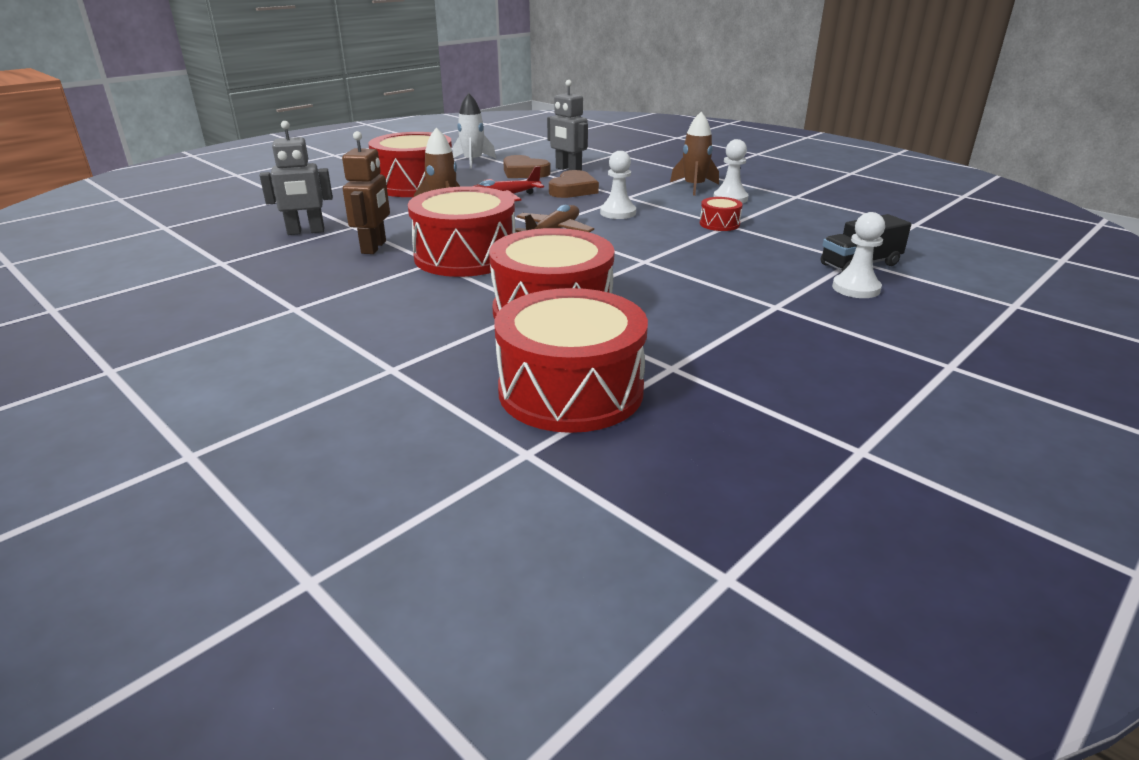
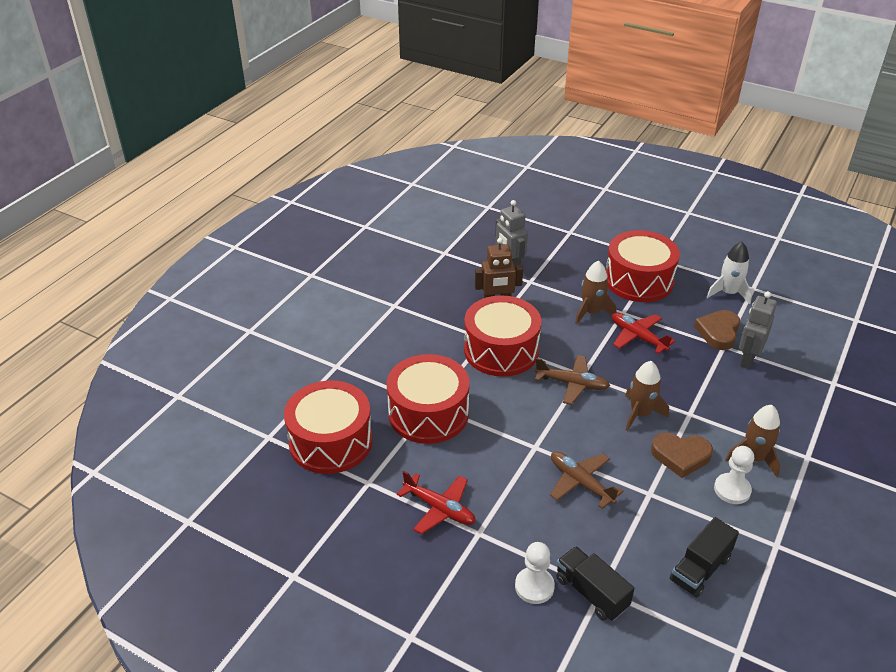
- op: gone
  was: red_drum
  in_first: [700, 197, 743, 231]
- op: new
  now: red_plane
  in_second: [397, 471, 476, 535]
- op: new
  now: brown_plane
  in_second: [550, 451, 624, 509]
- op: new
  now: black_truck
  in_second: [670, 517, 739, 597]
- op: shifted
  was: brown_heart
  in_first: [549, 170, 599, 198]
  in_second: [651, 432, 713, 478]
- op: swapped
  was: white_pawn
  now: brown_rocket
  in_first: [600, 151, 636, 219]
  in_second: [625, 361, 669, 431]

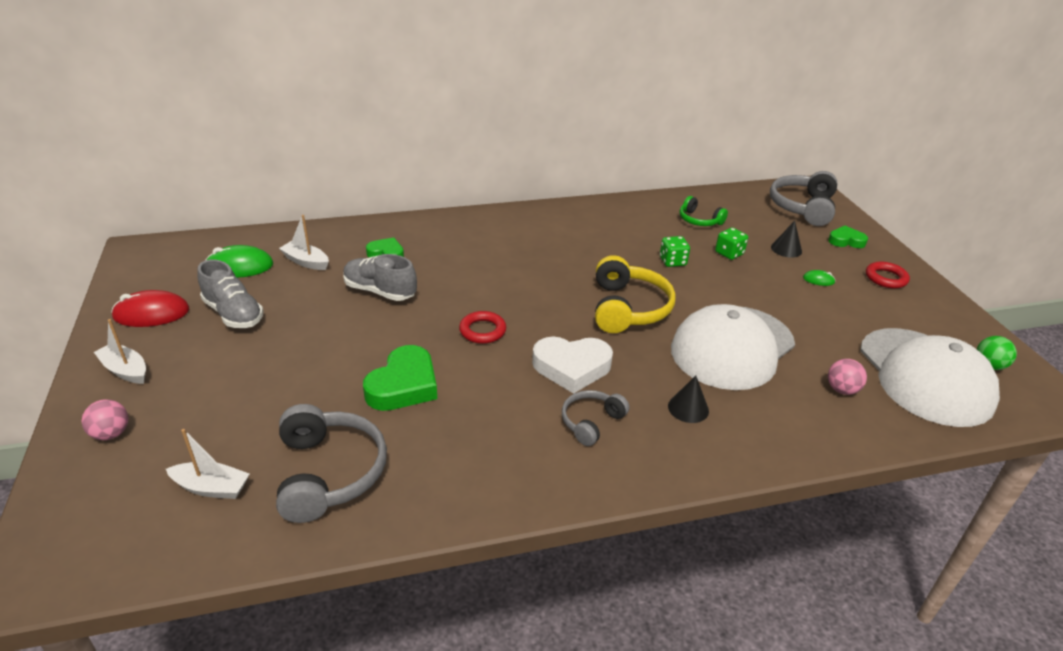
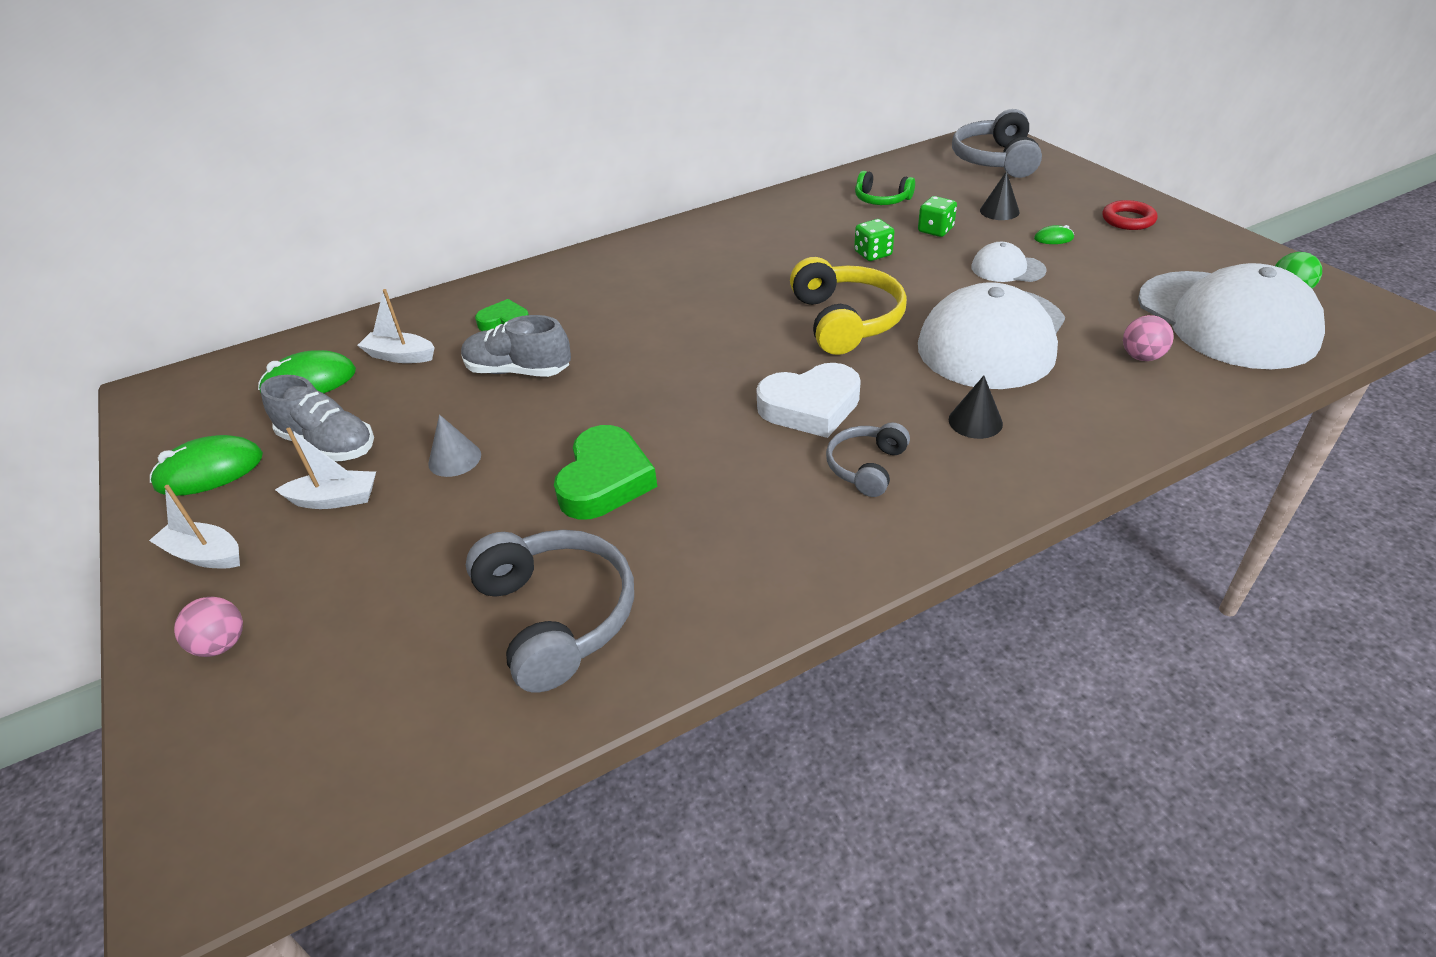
- op: gone
  was: red_ring
  in_first: [459, 311, 506, 344]
- op: gone
  was: green_heart
  in_first: [828, 226, 868, 248]
- op: new
  now: grey_cone
  in_second: [428, 415, 481, 477]
- op: new
  now: white_cap
  in_second: [971, 242, 1047, 282]
- op: shifted
  was: white_boat
  in_first: [166, 429, 250, 499]
  in_second: [275, 428, 376, 509]
- op: repainted
  was: red_mouse
  now: green_mouse
  in_first: [111, 290, 189, 327]
  in_second: [150, 435, 263, 496]

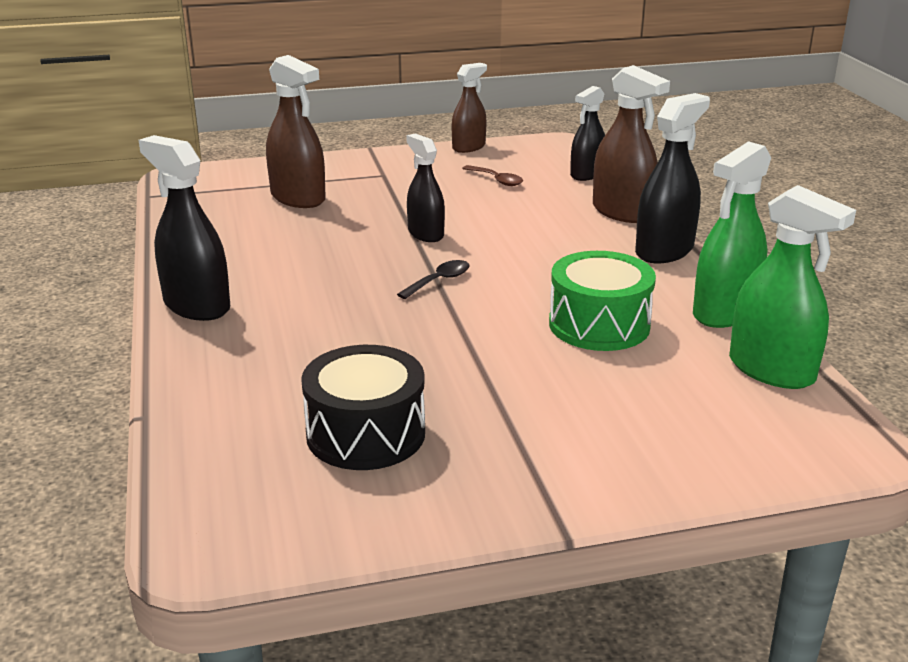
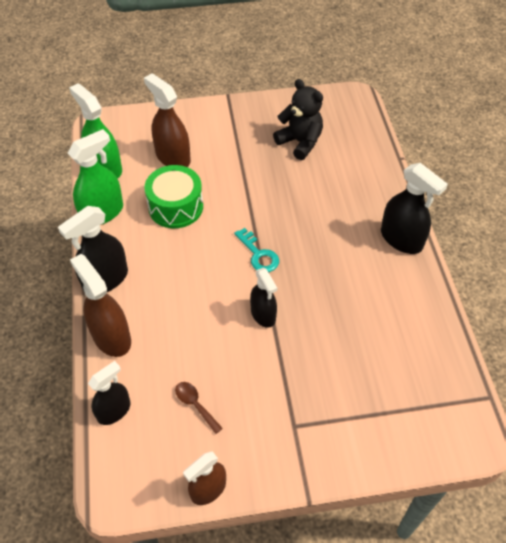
- op: shifted
  was: brown_spray_bottle
  in_first: [266, 55, 326, 208]
  in_second: [144, 73, 191, 167]
- op: swapped
  was: black_drum
  now: black_teddy_bear
  in_first: [301, 345, 425, 470]
  in_second: [273, 79, 323, 160]
- op: swapped
  was: black_spoon
  now: turquoise_key
  in_first: [397, 260, 470, 299]
  in_second: [234, 228, 279, 272]

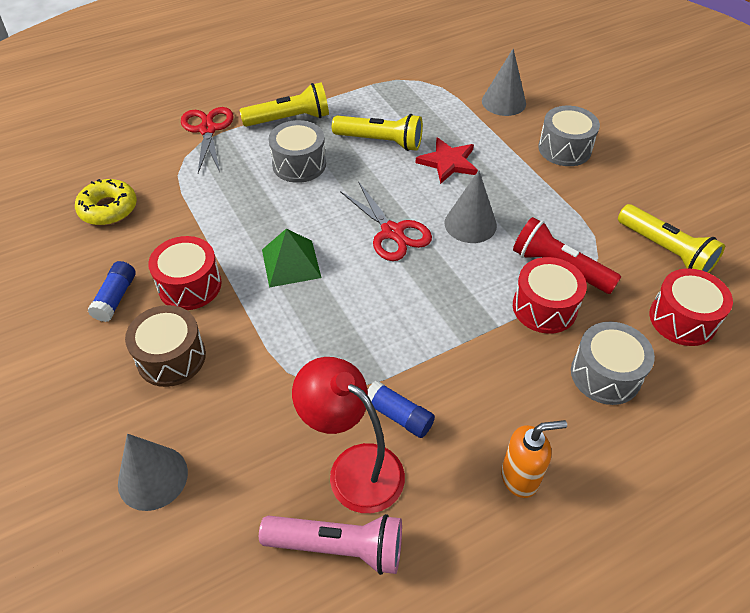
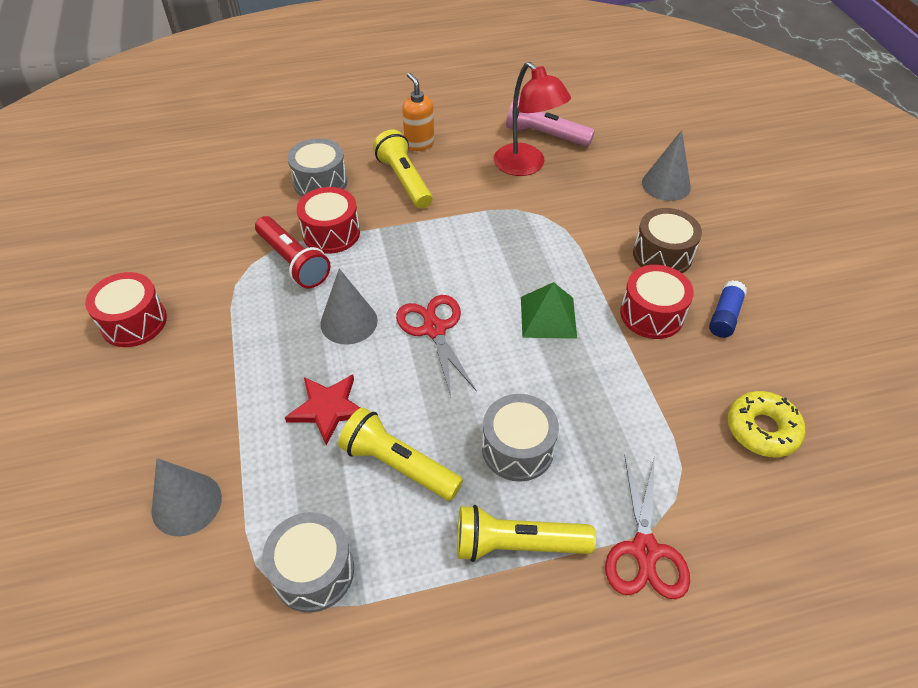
- op: gone
  was: blue_glue_stick
  in_first: [367, 381, 435, 438]
- op: shifted
  was: grey_drum
  in_first: [538, 106, 600, 166]
  in_second: [262, 512, 354, 613]
- op: shifted
  was: yellow_flashlight
  in_first: [618, 204, 725, 273]
  in_second: [373, 129, 433, 209]
- op: shifted
  was: red_drum
  in_first: [649, 268, 733, 346]
  in_second: [85, 272, 167, 347]
- op: rotated
  was: orange_soap_dispenser
  in_first: [501, 420, 567, 498]
  in_second: [402, 73, 434, 151]
  clockwise: 60

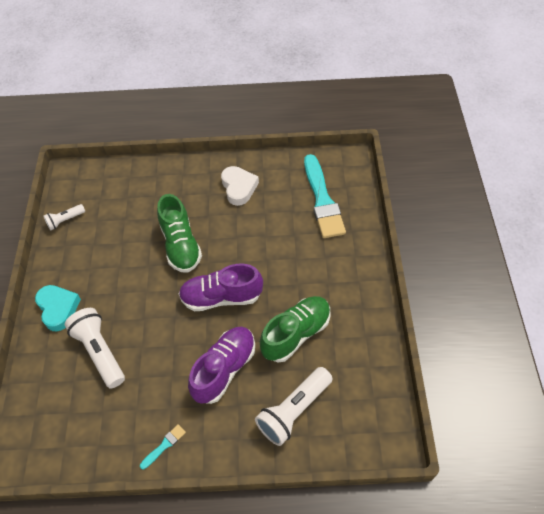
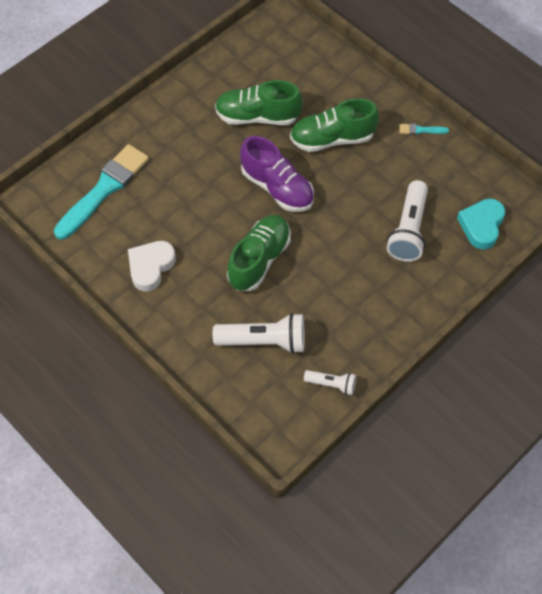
- op: shifted
  was: turquoise_heart
  in_first: [35, 285, 81, 331]
  in_second: [457, 199, 505, 250]
- op: shifted
  was: white_flashlight
  in_first: [255, 367, 333, 446]
  in_second: [213, 313, 305, 354]
- op: repainted
  was: purple_shoe
  now: green_shoe
  in_first: [188, 327, 255, 404]
  in_second: [290, 98, 379, 152]

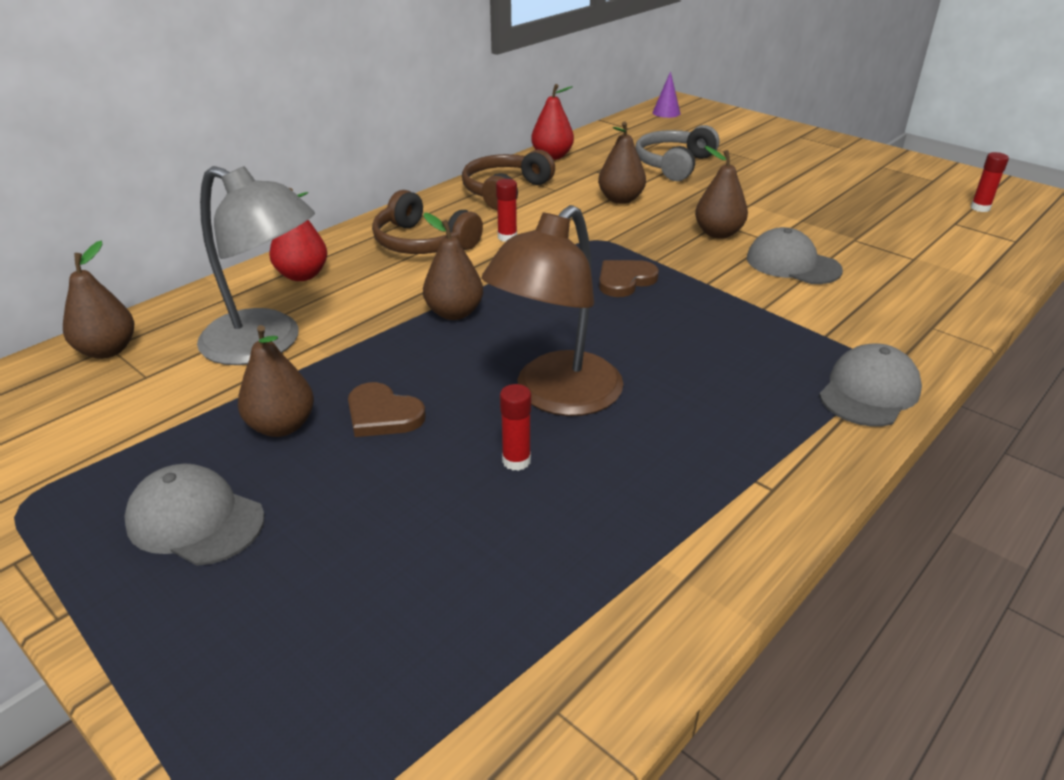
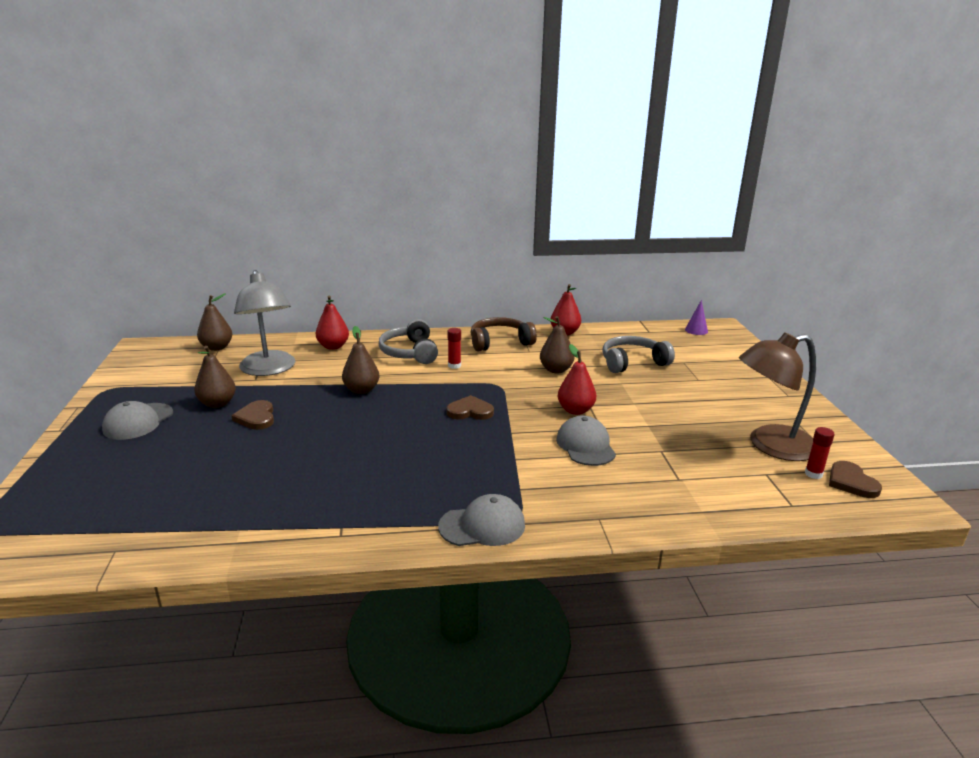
- op: gone
  was: red_glue_stick
  in_first: [500, 384, 531, 471]
- op: new
  now: brown_heart
  in_second: [829, 461, 882, 498]
- op: shifted
  was: brown_lamp
  in_first: [482, 205, 623, 416]
  in_second: [739, 332, 816, 461]
- op: repainted
  was: brown_headphones
  now: grey_headphones
  in_first: [372, 190, 483, 254]
  in_second: [379, 319, 438, 364]
- op: repainted
  was: brown_pear
  now: red_pear
  in_first: [695, 146, 748, 239]
  in_second: [558, 344, 596, 415]
- op: rotated
  was: grey_cap
  in_first: [124, 464, 265, 566]
  in_second: [102, 401, 173, 440]
  clockwise: -135

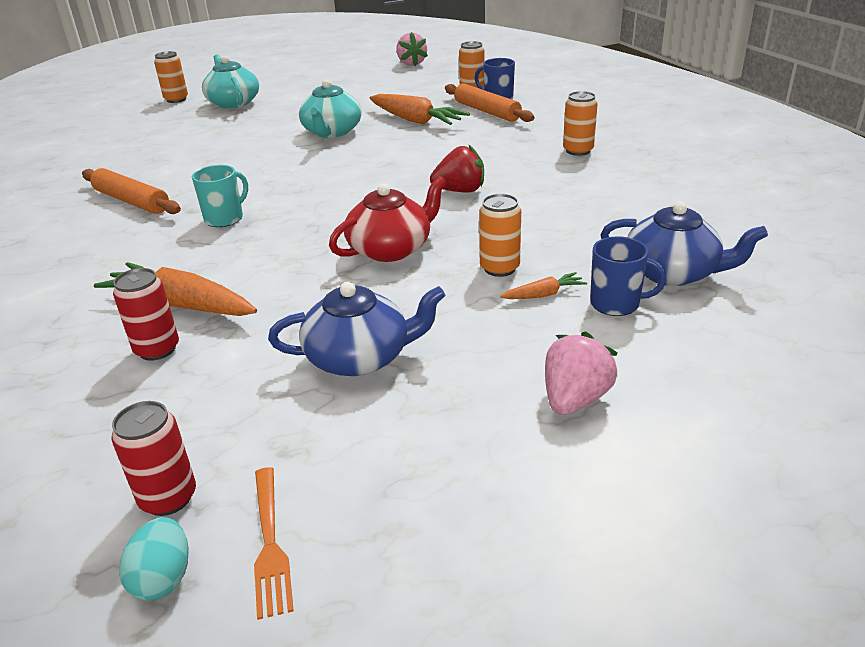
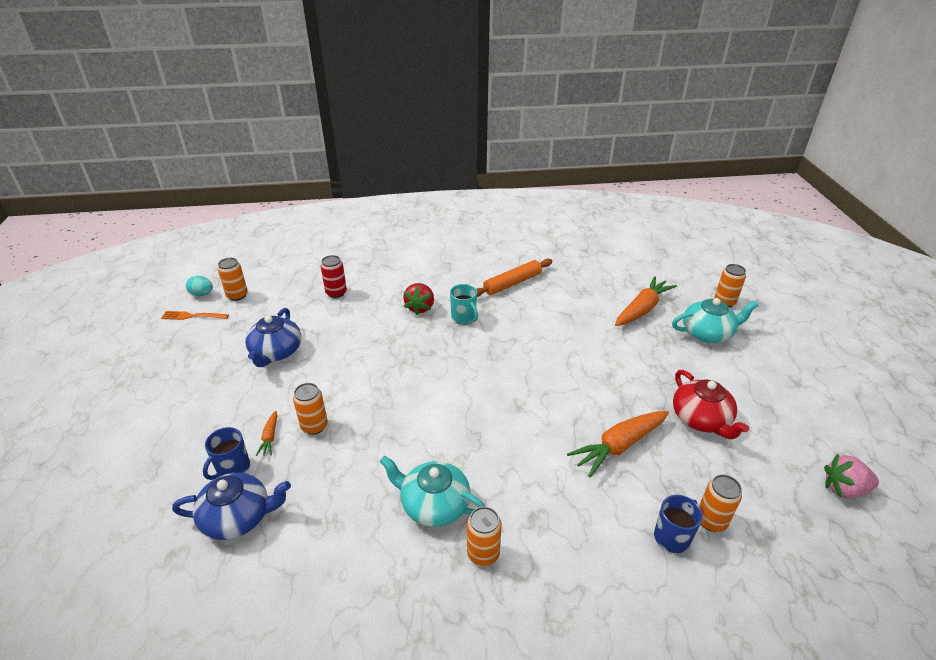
- op: gone
  was: orange_rolling_pin
  in_first: [445, 83, 534, 122]
- op: gone
  was: pink_strawberry
  in_first: [545, 331, 618, 415]
- op: shifted
  was: orange_carrot
  in_first: [94, 262, 257, 316]
  in_second: [615, 276, 677, 326]
- op: shifted
  was: turquoise_teapot
  in_first: [299, 79, 362, 138]
  in_second: [379, 456, 485, 527]
- op: shifted
  was: red_teapot
  in_first: [329, 176, 446, 262]
  in_second: [673, 370, 749, 439]
- op: shifted
  was: red_strawberry
  in_first: [430, 144, 484, 193]
  in_second: [403, 283, 434, 315]
- op: repainted
  was: red_can
  now: orange_can
  in_first: [111, 401, 196, 516]
  in_second: [218, 258, 248, 301]
- op: rotated
  was: blue_teapot
  in_first: [601, 201, 768, 286]
  in_second: [172, 473, 291, 540]
  clockwise: -135

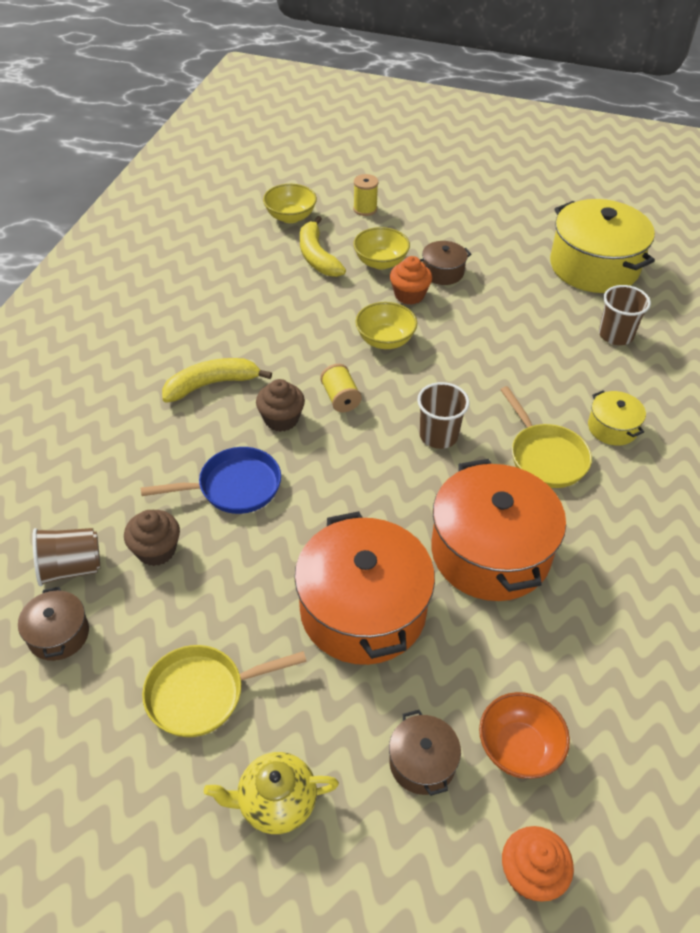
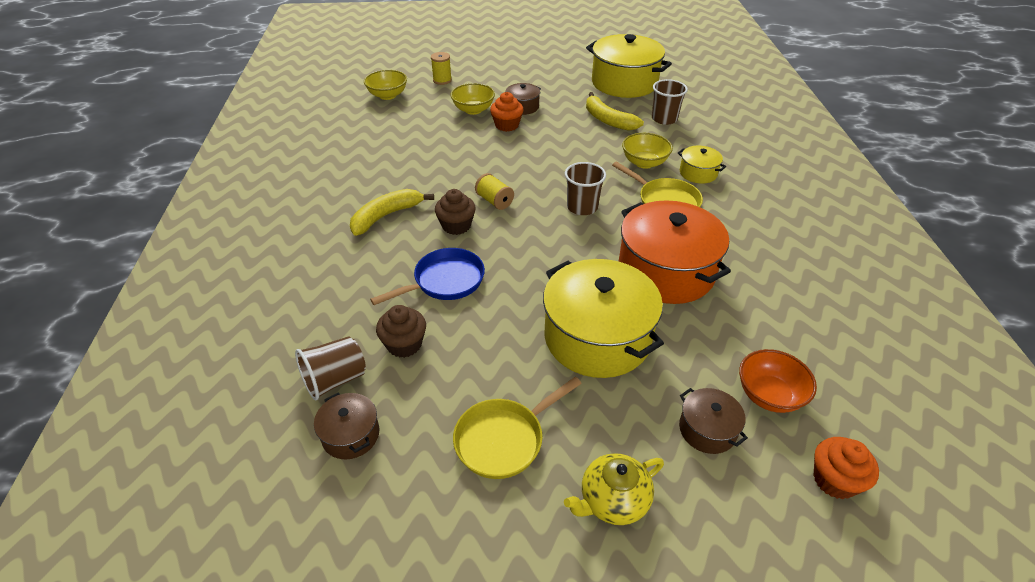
- op: shifted
  was: yellow_banana
  in_first: [300, 216, 346, 277]
  in_second: [586, 92, 644, 131]
- op: shifted
  was: yellow_bowl
  in_first: [355, 302, 417, 349]
  in_second: [622, 133, 673, 169]
- op: repainted
  was: orange_pot
  now: yellow_pot
  in_first: [294, 511, 435, 665]
  in_second: [543, 259, 664, 378]

